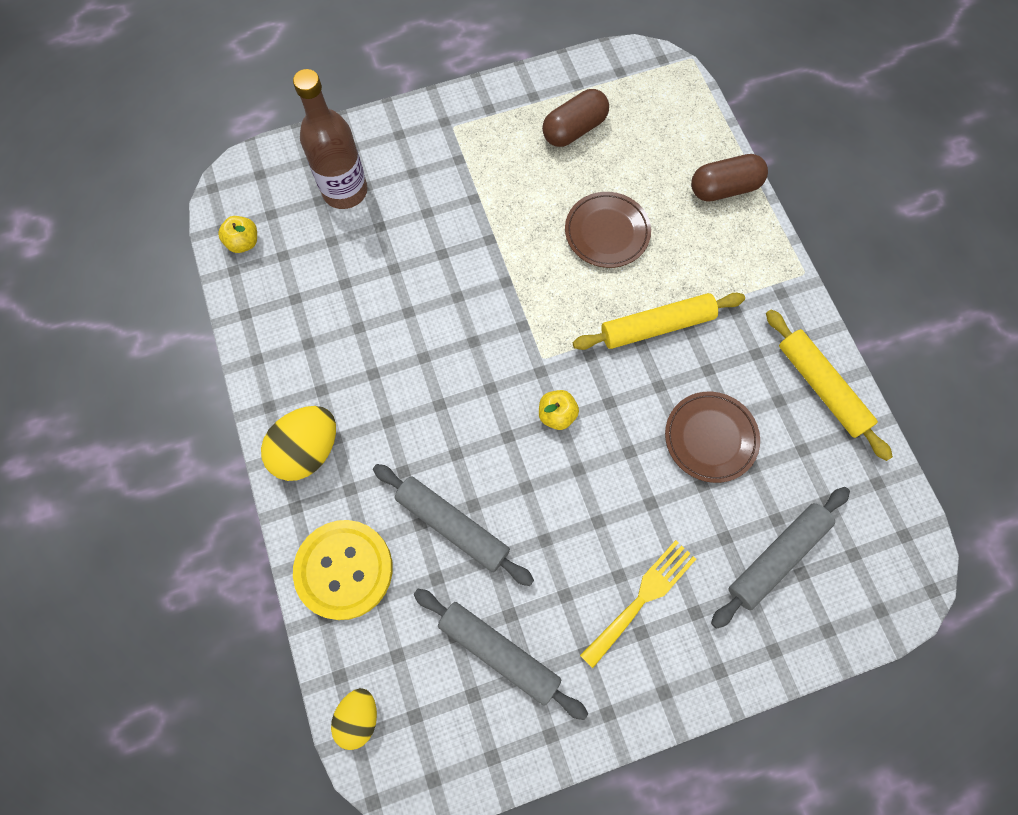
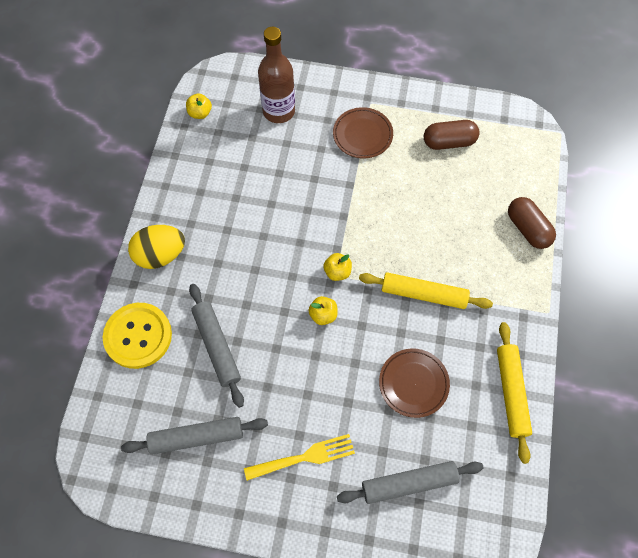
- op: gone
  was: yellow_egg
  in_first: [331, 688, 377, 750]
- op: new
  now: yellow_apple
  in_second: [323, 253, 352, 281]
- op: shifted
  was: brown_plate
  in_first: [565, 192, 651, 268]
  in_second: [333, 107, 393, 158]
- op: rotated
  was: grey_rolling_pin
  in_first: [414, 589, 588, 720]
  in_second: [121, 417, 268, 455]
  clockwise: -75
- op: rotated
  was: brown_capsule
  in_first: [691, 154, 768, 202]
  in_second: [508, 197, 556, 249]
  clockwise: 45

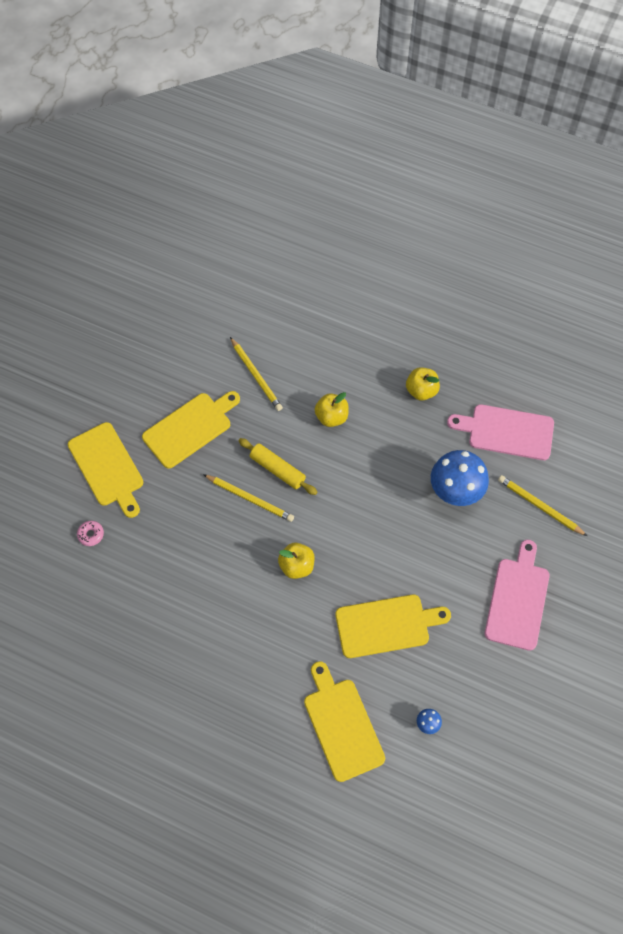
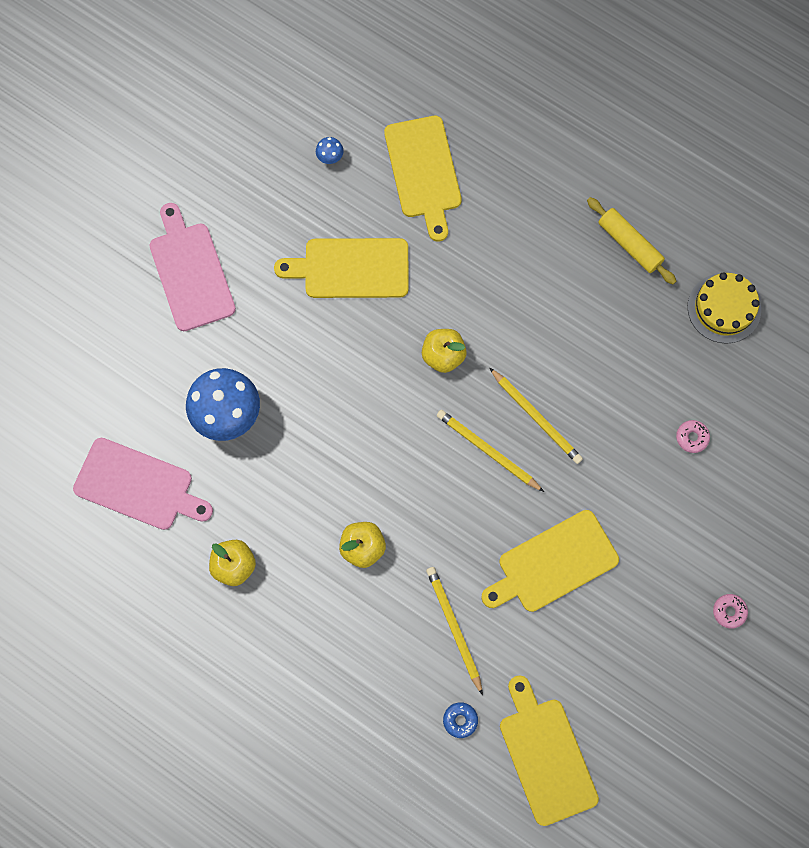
- op: new
  now: blue_donut
  in_second: [443, 702, 478, 738]
- op: new
  now: yellow_cake
  in_second: [687, 272, 761, 344]
- op: new
  now: pink_donut
  in_second: [713, 594, 748, 629]
- op: shifted
  was: yellow_cutting_board
  in_first: [68, 422, 143, 518]
  in_second: [500, 675, 599, 826]
- op: shifted
  was: yellow_rolling_pin
  in_first: [238, 438, 317, 495]
  in_second: [587, 197, 676, 284]
- op: shifted
  was: yellow_pencil
  in_first: [498, 475, 587, 536]
  in_second: [490, 368, 583, 464]
- op: rotated
  was: pink_cutting_board
  in_first: [485, 540, 549, 651]
  in_second: [150, 203, 236, 331]
  clockwise: 135

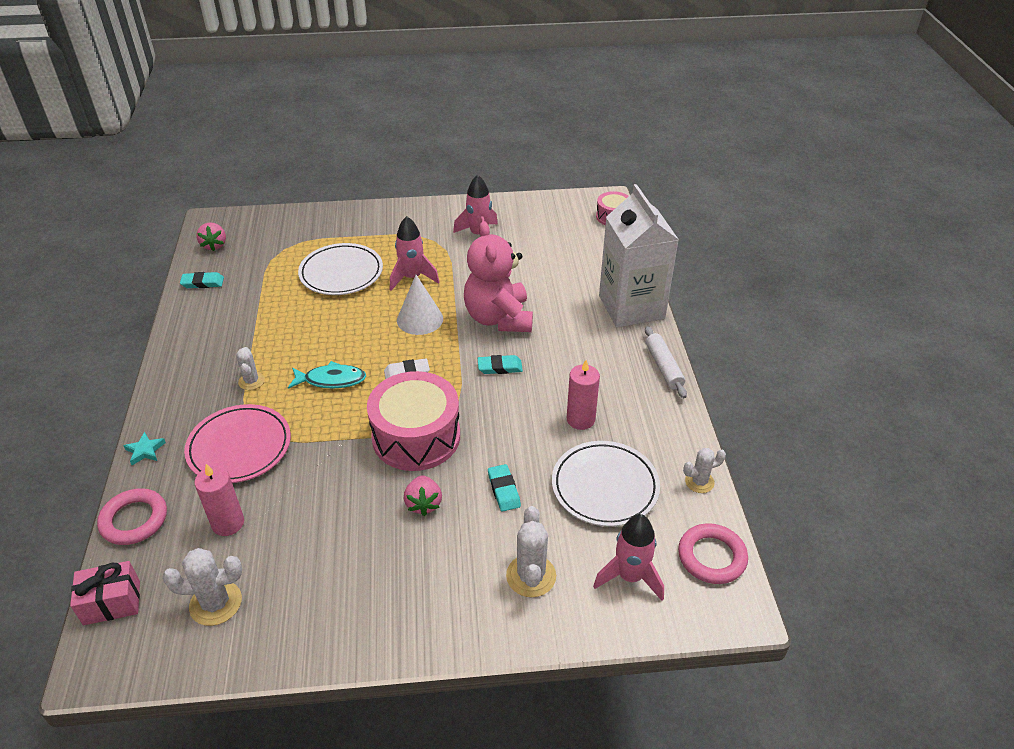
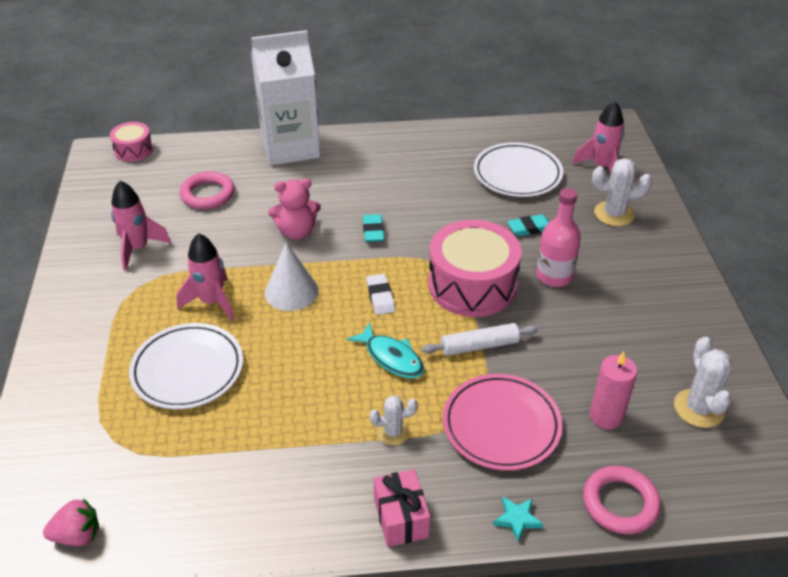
- op: gone
  was: turquoise_eraser
  in_first: [180, 272, 224, 288]
- op: gone
  was: pink_candle
  in_first: [567, 360, 600, 430]
- op: gone
  was: white_cactus
  in_first: [683, 448, 726, 493]
- op: shifted
  was: pink_gift
  in_first: [70, 561, 140, 625]
  in_second: [374, 469, 430, 547]
- op: shifted
  was: white_rolling_pin
  in_first: [645, 326, 687, 398]
  in_second: [422, 323, 538, 356]
- op: shifted
  was: pink_ring
  in_first: [678, 523, 748, 584]
  in_second: [180, 171, 235, 209]
- op: swapped
  was: pink_strawberry
  now: pink_bottle
  in_first: [404, 475, 442, 516]
  in_second: [536, 188, 581, 287]
- op: rotated
  was: turquoise_fish
  in_first: [288, 361, 366, 389]
  in_second: [347, 322, 424, 378]
  clockwise: 135
- op: scaled
  was: pink_teddy_bear
  in_first: [464, 221, 533, 332]
  in_second: [268, 178, 321, 240]
  ratio: 0.62

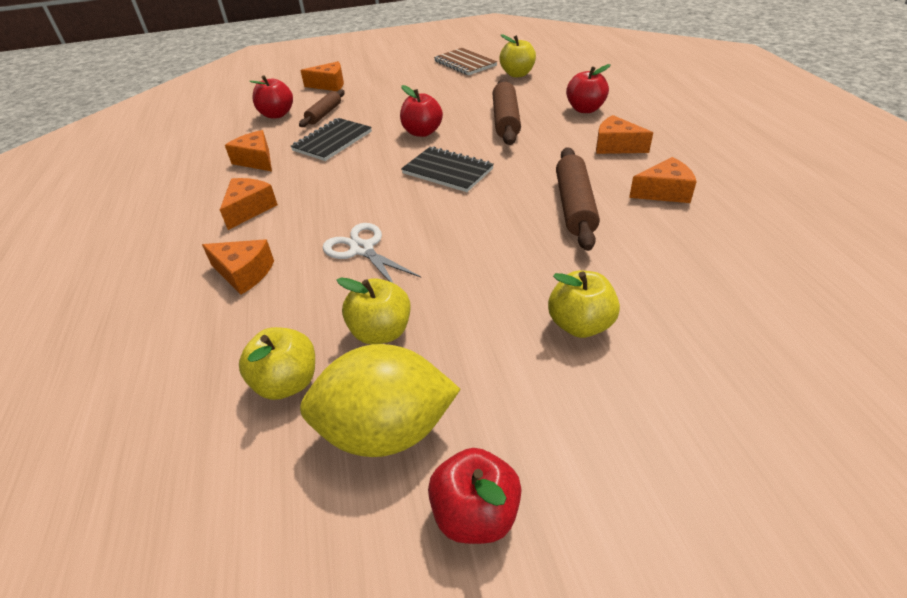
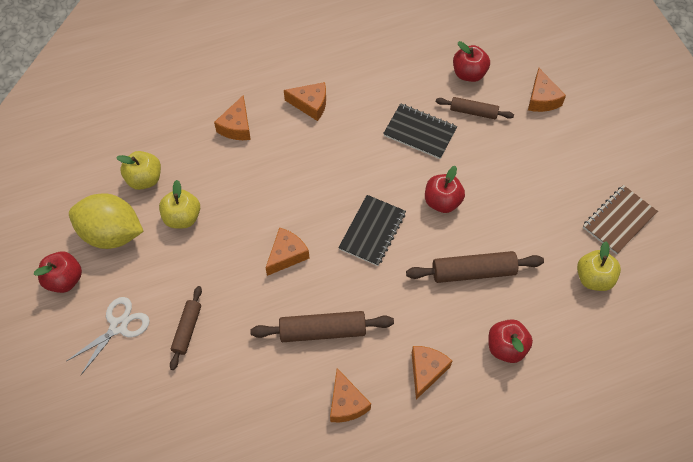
- op: shifted
  was: orange_cheese
  in_first: [225, 130, 272, 172]
  in_second: [266, 227, 309, 276]
- op: shifted
  was: white_scissors
  in_first: [323, 223, 421, 283]
  in_second: [67, 297, 150, 375]
- op: swapped
  was: yellow_apple
  now: brown_rolling_pin
  in_first: [548, 271, 620, 338]
  in_second: [170, 286, 202, 370]
- op: rotated
  was: yellow_lemon
  in_first: [300, 344, 461, 457]
  in_second: [69, 193, 144, 249]
  clockwise: -60

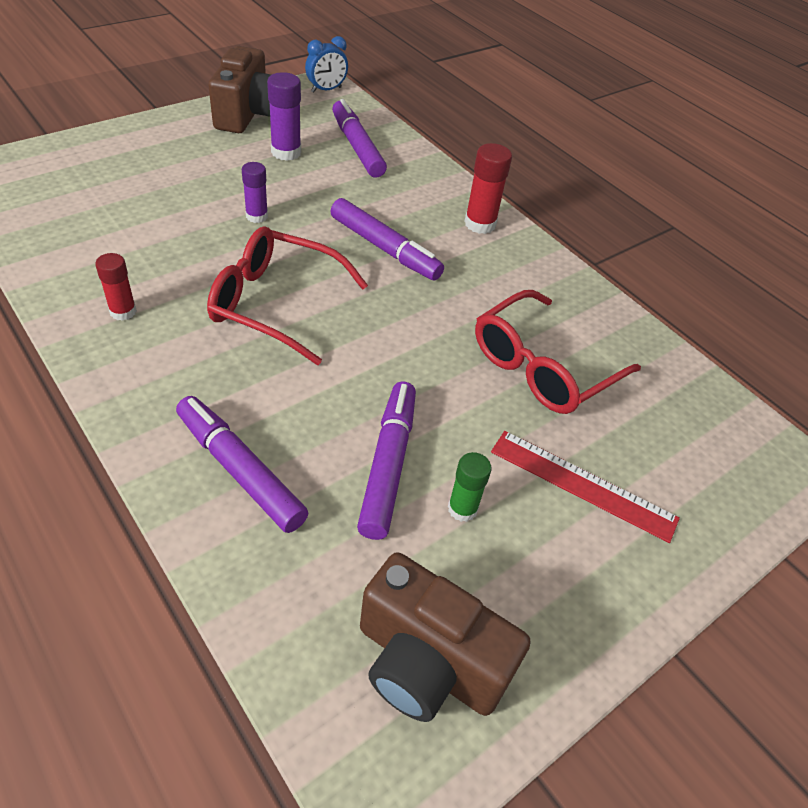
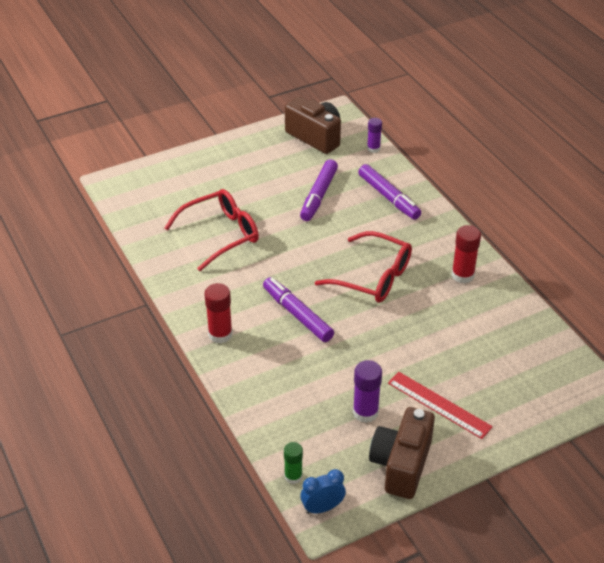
- op: gone
  was: purple_marker
  in_first: [332, 99, 387, 178]
- op: shifted
  was: purple_glue_stick
  in_first: [242, 162, 268, 223]
  in_second: [367, 118, 382, 153]
- op: shifted
  was: green_glue_stick
  in_first: [448, 452, 492, 522]
  in_second: [284, 442, 303, 484]
- op: shifted
  was: red_ruler
  in_first: [491, 431, 680, 543]
  in_second: [388, 372, 493, 439]
- op: scaled
  was: red_glue_stick
  in_first: [95, 253, 137, 321]
  in_second: [452, 225, 481, 283]
  ratio: 1.51

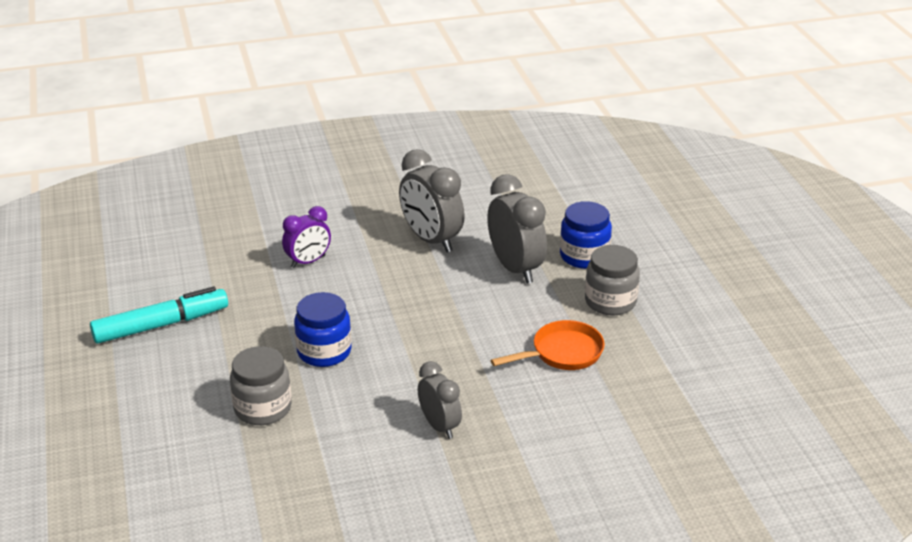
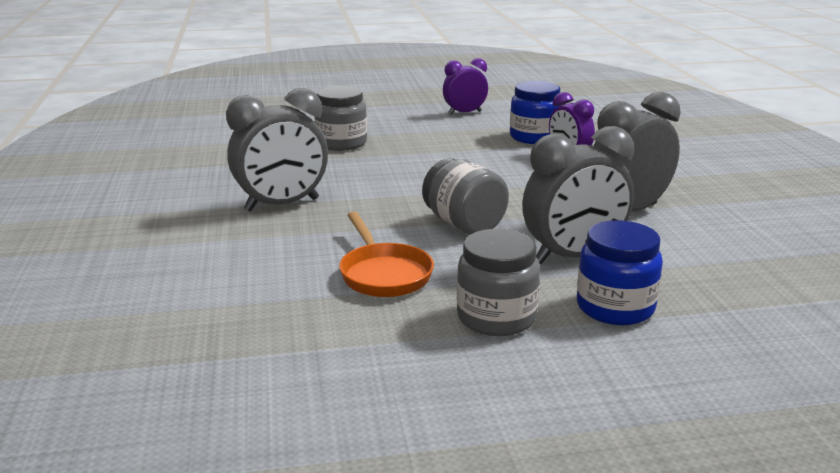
- op: new
  now: grey_jar
  in_second: [422, 158, 509, 234]
- op: shifted
  was: blue_jar
  in_first: [294, 292, 352, 367]
  in_second: [510, 81, 560, 144]
- op: swapped
  was: turquoise_marker
  now: purple_clock
  in_first: [90, 286, 228, 344]
  in_second: [443, 58, 488, 115]
- op: scaled
  was: grey_clock
  in_first: [418, 361, 462, 439]
  in_second: [226, 88, 328, 212]
  ratio: 1.6

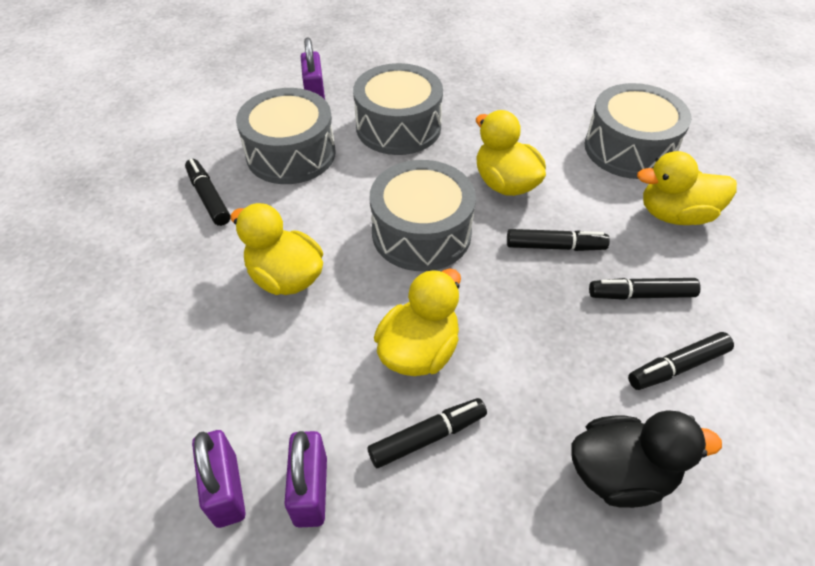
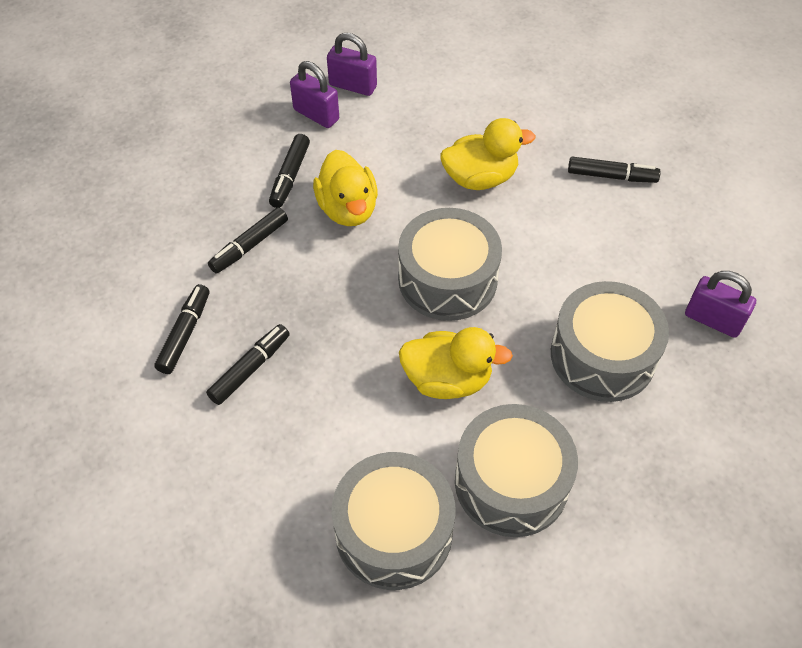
- op: gone
  was: black_duck
  in_first: [571, 411, 722, 508]
- op: gone
  was: yellow_duck
  in_first: [637, 151, 737, 225]
- op: shifted
  was: grey_drum
  in_first: [236, 88, 336, 184]
  in_second: [455, 404, 578, 537]
- op: shifted
  was: black_marker
  in_first: [507, 229, 610, 251]
  in_second: [208, 207, 288, 274]

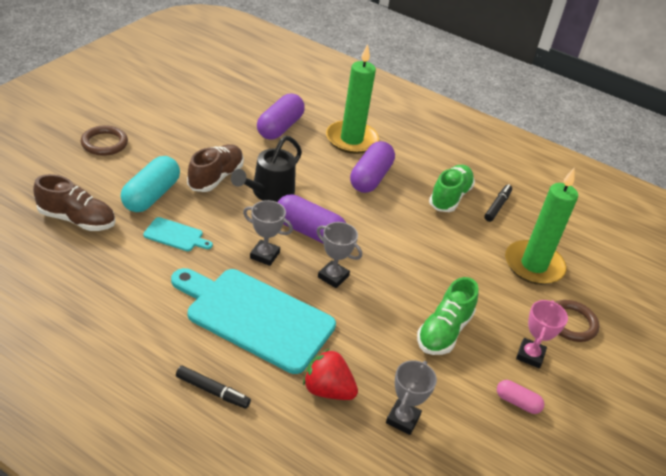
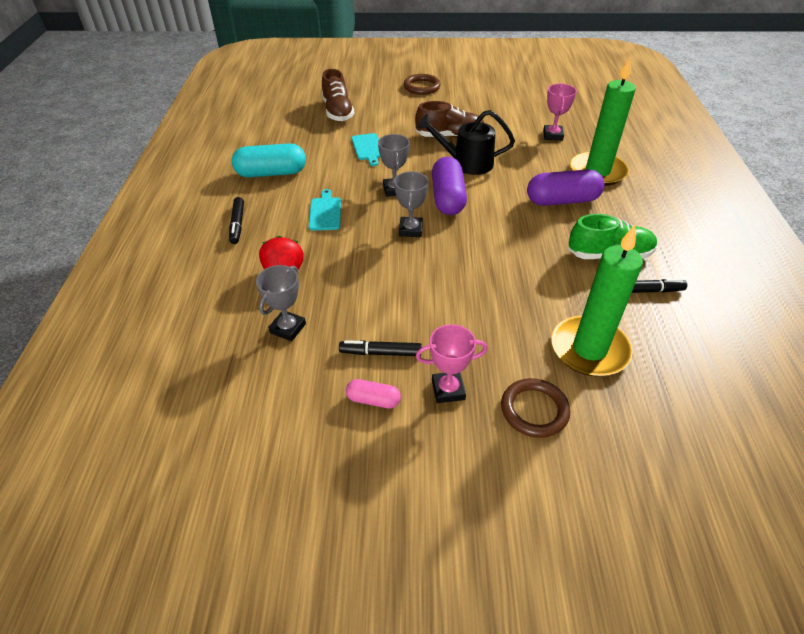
- op: gone
  was: green_shoe
  in_first: [417, 277, 478, 355]
- op: new
  now: black_marker
  in_second: [339, 340, 422, 356]
- op: shifted
  was: turquoise_capsule
  in_first: [121, 156, 180, 212]
  in_second: [232, 143, 306, 177]
- op: swapped
  was: purple_capsule
  now: pink_trophy
  in_first: [257, 93, 305, 140]
  in_second: [543, 84, 577, 141]
- op: rotated
  was: grey_trophy
  in_first: [386, 360, 437, 435]
  in_second: [256, 265, 306, 341]
  clockwise: -60
- op: rotated
  was: pink_capsule
  in_first: [497, 380, 544, 414]
  in_second: [346, 379, 401, 409]
  clockwise: -75
- op: scaled
  was: turquoise_cutting_board
  in_first: [171, 268, 336, 374]
  in_second: [309, 189, 341, 231]
  ratio: 0.43

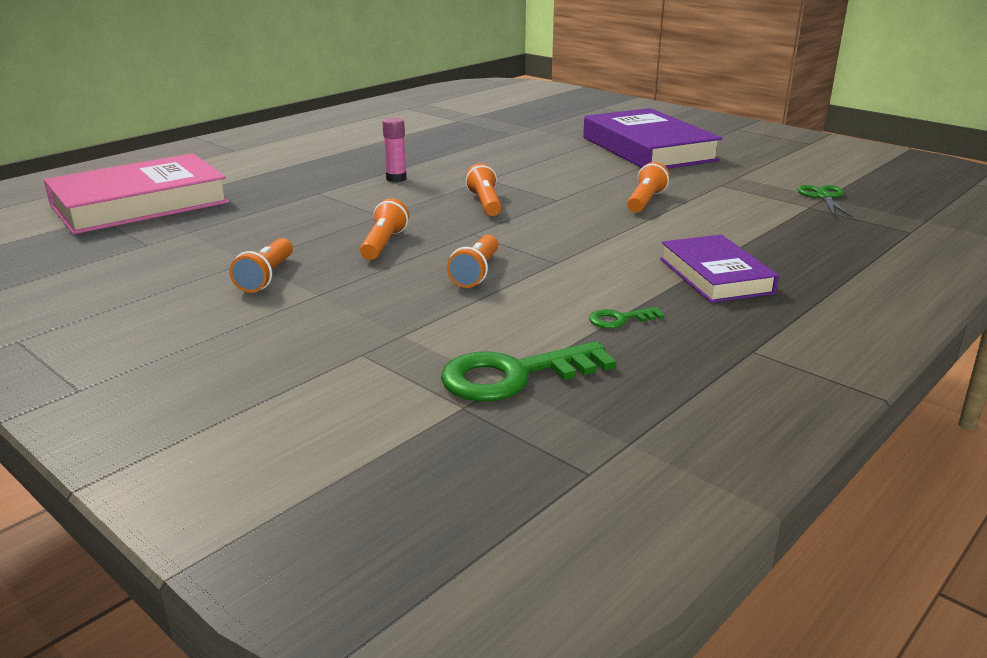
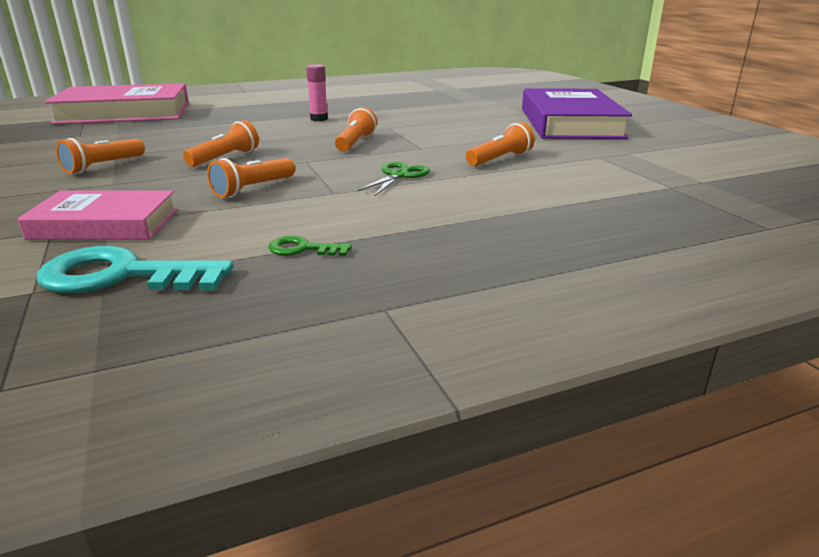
- op: gone
  was: purple_book
  in_first: [660, 235, 779, 303]
- op: new
  now: pink_book
  in_second: [18, 190, 177, 240]
- op: shifted
  was: green_scissors
  in_first: [797, 185, 852, 217]
  in_second: [356, 162, 430, 196]
- op: repainted
  was: green_key
  now: turquoise_key
  in_first: [441, 341, 617, 401]
  in_second: [37, 246, 233, 293]

